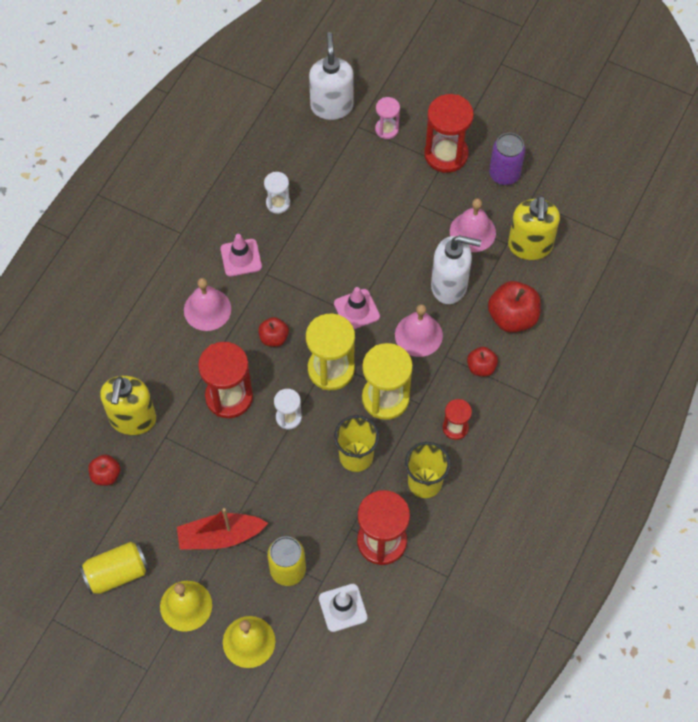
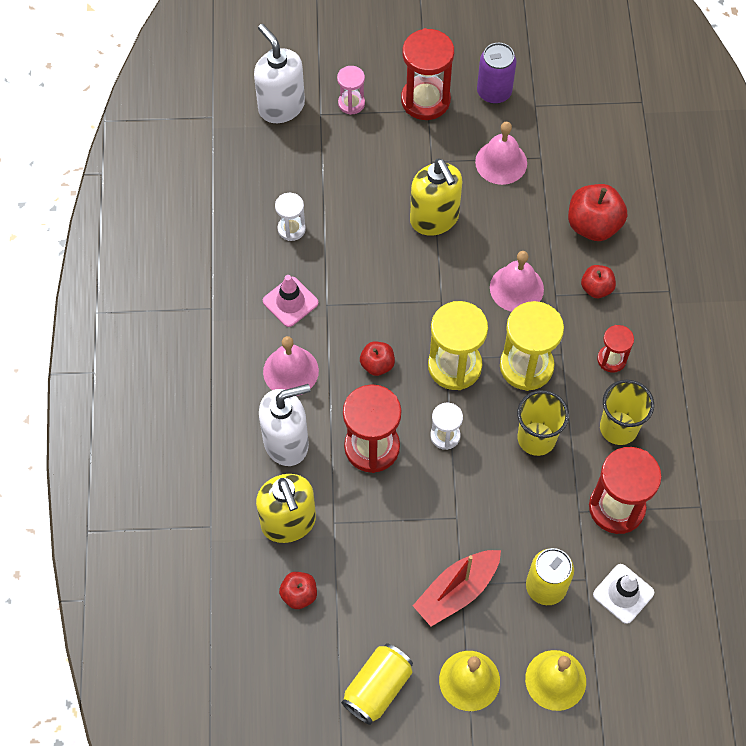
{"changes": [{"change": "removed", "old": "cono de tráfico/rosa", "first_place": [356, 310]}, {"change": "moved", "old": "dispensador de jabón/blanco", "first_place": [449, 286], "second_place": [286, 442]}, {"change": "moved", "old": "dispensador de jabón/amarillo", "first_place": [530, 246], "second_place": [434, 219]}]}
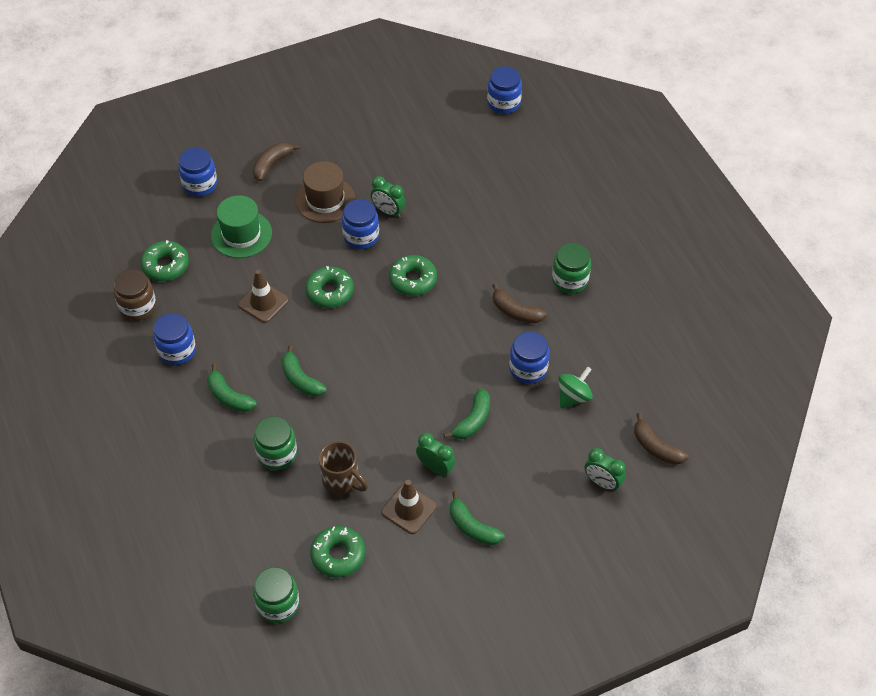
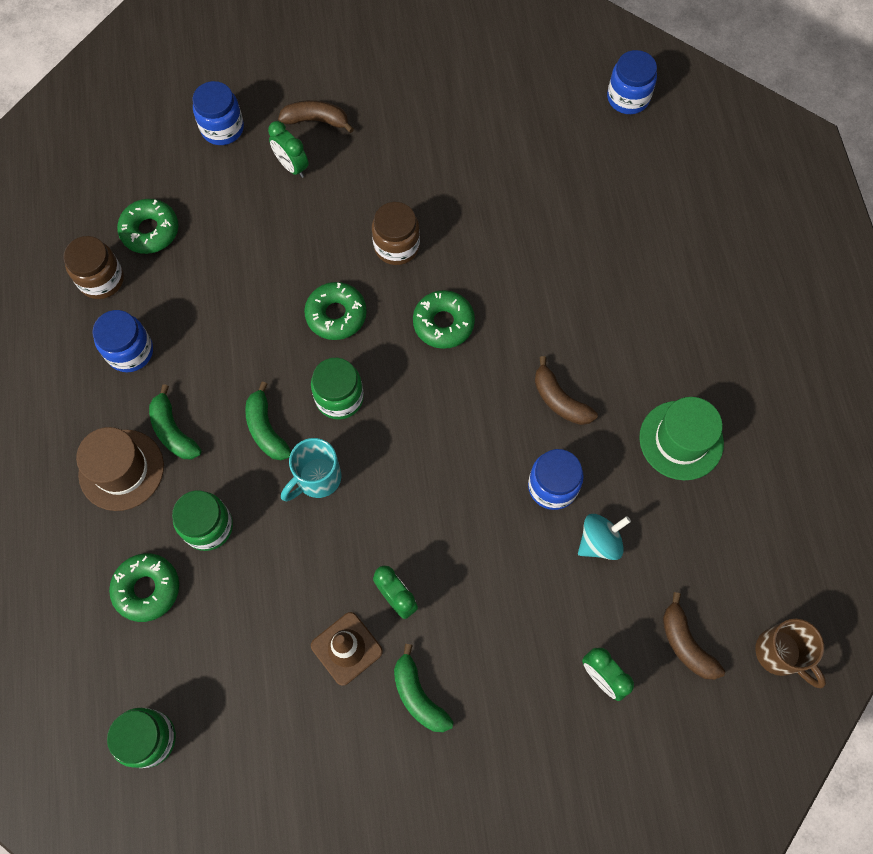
{"changes": [{"change": "moved", "old": "sombrero/verde", "first_place": [241, 234], "second_place": [681, 440]}, {"change": "removed", "old": "cono de tráfico/marrón", "first_place": [263, 302]}, {"change": "turned", "old": "plátano/marrón", "first_place": [272, 164], "second_place": [316, 120], "degrees": 45}, {"change": "moved", "old": "sombrero/marrón", "first_place": [325, 200], "second_place": [121, 470]}, {"change": "moved", "old": "rosquilla/verde", "first_place": [338, 555], "second_place": [147, 589]}, {"change": "moved", "old": "taza/marrón", "first_place": [342, 481], "second_place": [780, 654]}, {"change": "recoloured", "old": "tarro/azul", "new": "tarro/marrón", "first_place": [361, 236], "second_place": [396, 246]}, {"change": "moved", "old": "despertador/verde", "first_place": [388, 211], "second_place": [292, 166]}, {"change": "removed", "old": "plátano/verde", "first_place": [472, 420]}, {"change": "moved", "old": "tarro/verde", "first_place": [570, 280], "second_place": [339, 398]}, {"change": "recoloured", "old": "peonza/verde", "new": "peonza/turquesa", "first_place": [573, 397], "second_place": [599, 542]}, {"change": "added", "new": "taza/turquesa", "second_place": [317, 479]}]}
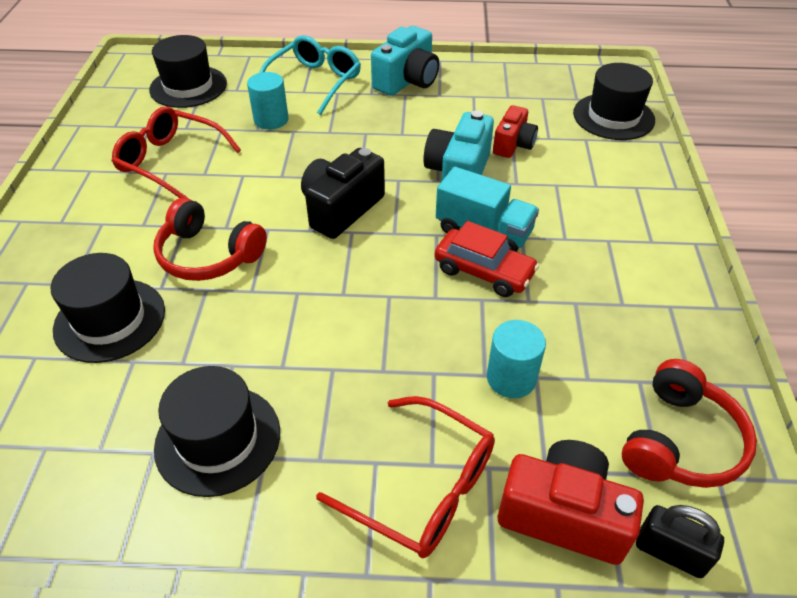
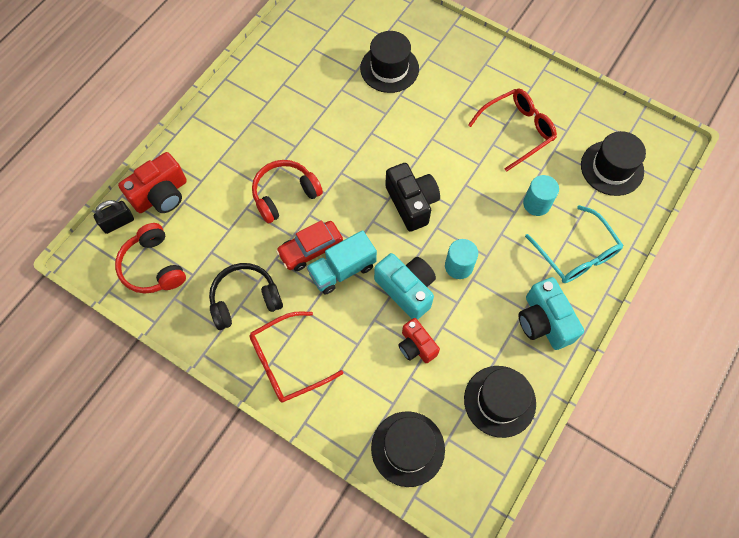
{"changes": [{"change": "moved", "old": "auriculares/rojo", "first_place": [208, 255], "second_place": [285, 194]}, {"change": "moved", "old": "sombrero/negro", "first_place": [218, 439], "second_place": [499, 401]}, {"change": "moved", "old": "gafas/rojo", "first_place": [423, 488], "second_place": [287, 362]}, {"change": "moved", "old": "cilindro/turquesa", "first_place": [511, 378], "second_place": [458, 266]}, {"change": "added", "new": "auriculares/negro", "second_place": [245, 299]}]}
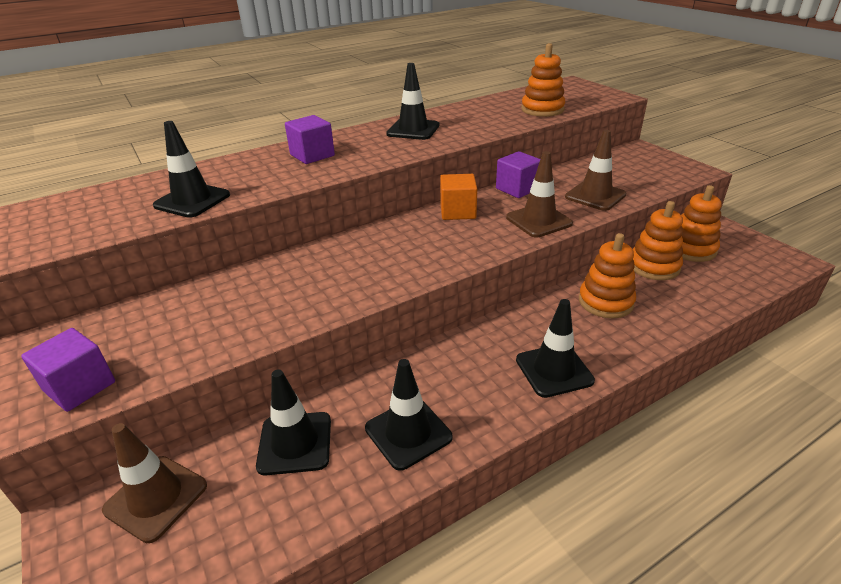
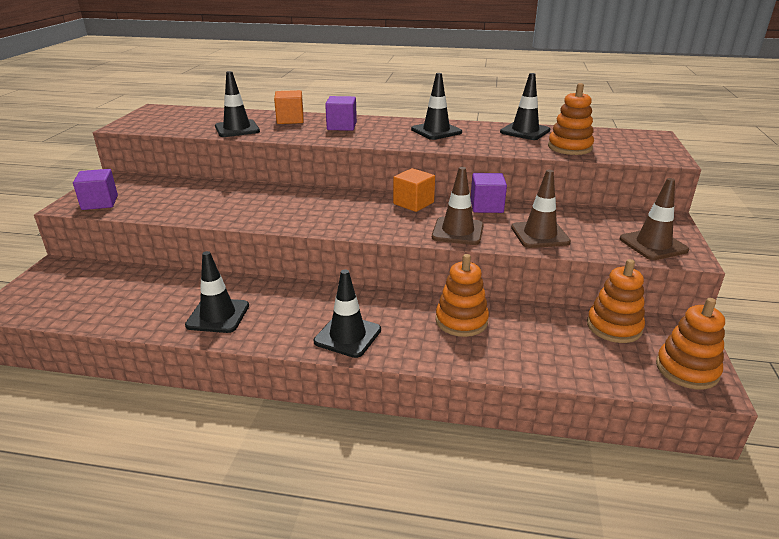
{"changes": [{"change": "moved", "old": "cono de tráfico/marrón", "first_place": [156, 498], "second_place": [653, 245]}, {"change": "moved", "old": "cono de tráfico/negro", "first_place": [295, 443], "second_place": [525, 131]}, {"change": "moved", "old": "juguete apilable/naranja", "first_place": [653, 266], "second_place": [687, 369]}, {"change": "added", "new": "cubo/naranja", "second_place": [290, 120]}]}
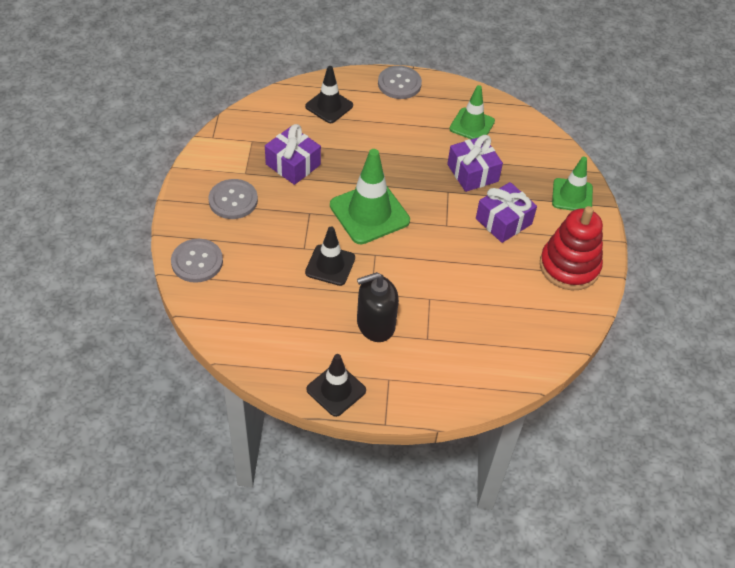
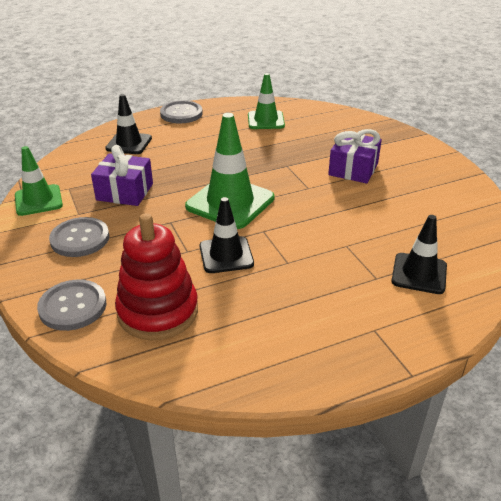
{"changes": [{"change": "moved", "old": "cono de tráfico/negro", "first_place": [336, 390], "second_place": [419, 273]}, {"change": "removed", "old": "dispensador de jabón/negro", "first_place": [375, 324]}, {"change": "removed", "old": "regalo/morado", "first_place": [472, 173]}, {"change": "moved", "old": "juguete apilable/rojo", "first_place": [569, 266], "second_place": [158, 311]}, {"change": "moved", "old": "cono de tráfico/verde", "first_place": [572, 195], "second_place": [38, 200]}]}
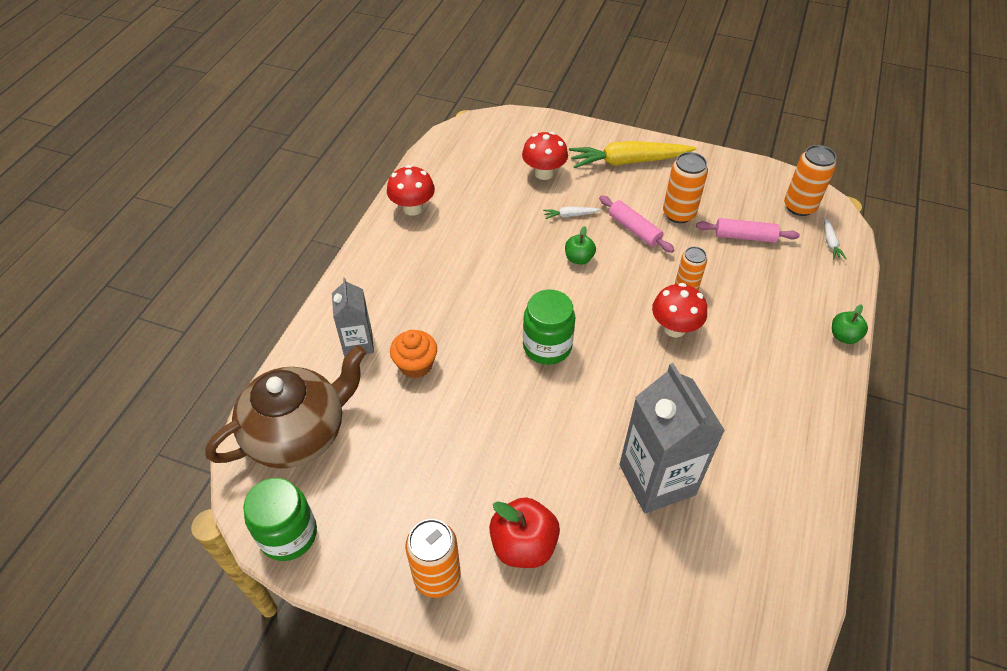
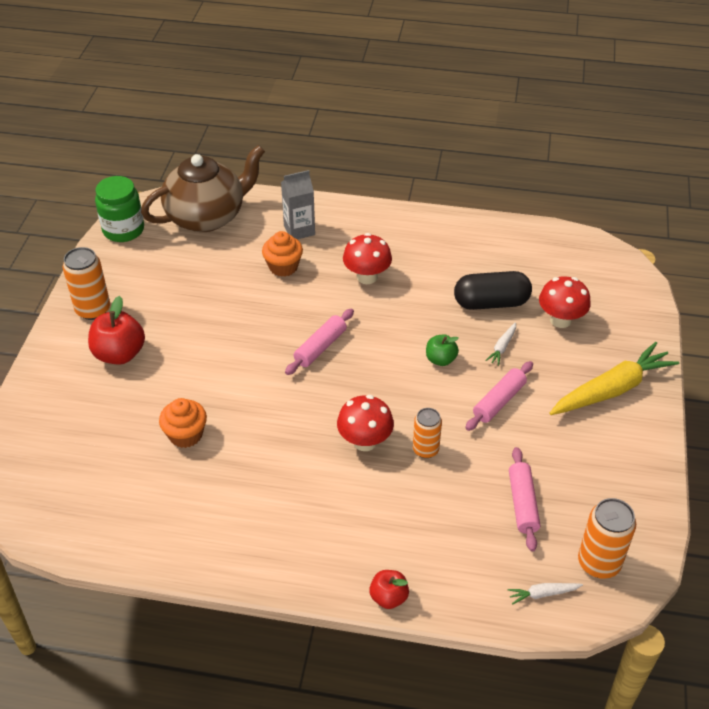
{"changes": [{"change": "turned", "old": "tetera/marrón", "first_place": [299, 433], "second_place": [207, 217], "degrees": -75}, {"change": "moved", "old": "seta/rojo", "first_place": [413, 208], "second_place": [367, 277]}, {"change": "replaced", "old": "tarro/verde", "new": "rodillo/rosa", "first_place": [547, 346], "second_place": [320, 347]}, {"change": "turned", "old": "zanahoria/blanco", "first_place": [570, 215], "second_place": [502, 347], "degrees": -135}, {"change": "turned", "old": "zanahoria/amarillo", "first_place": [628, 161], "second_place": [612, 389], "degrees": 75}, {"change": "replaced", "old": "cartón de leche/gris", "new": "magdalena/naranja", "first_place": [657, 479], "second_place": [186, 435]}, {"change": "removed", "old": "lata/naranja", "first_place": [678, 214]}, {"change": "recoloured", "old": "manzana/verde", "new": "manzana/rojo", "first_place": [844, 336], "second_place": [388, 597]}, {"change": "added", "new": "cápsula/negro", "second_place": [491, 303]}]}
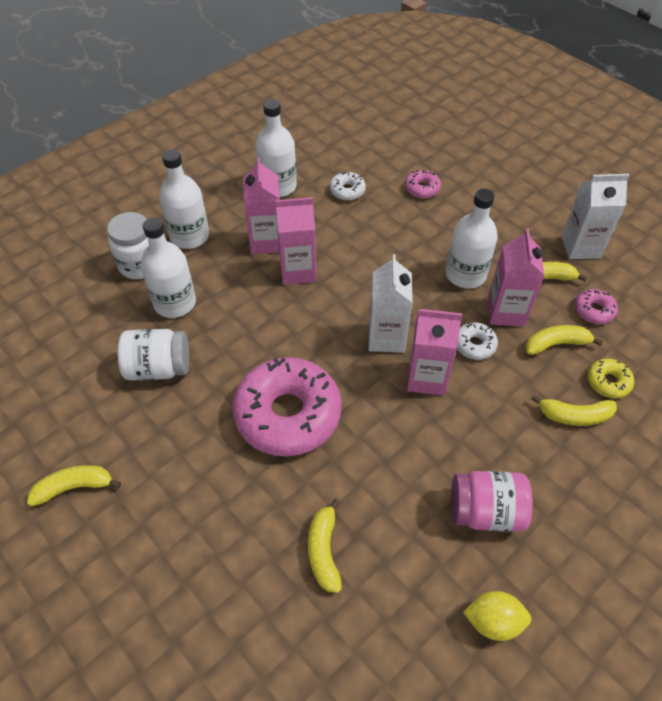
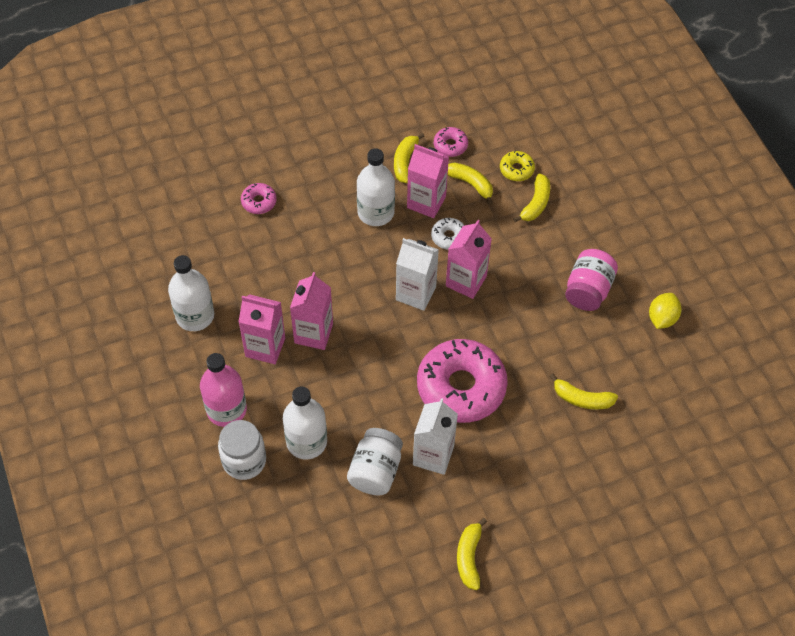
{"changes": [{"change": "recoloured", "old": "botella/blanco", "new": "botella/rosa", "first_place": [189, 236], "second_place": [226, 409]}, {"change": "removed", "old": "rosquilla/blanco", "first_place": [347, 191]}, {"change": "turned", "old": "plátano/amarillo", "first_place": [556, 344], "second_place": [470, 184], "degrees": 120}, {"change": "moved", "old": "cartón de leche/blanco", "first_place": [580, 247], "second_place": [433, 455]}]}
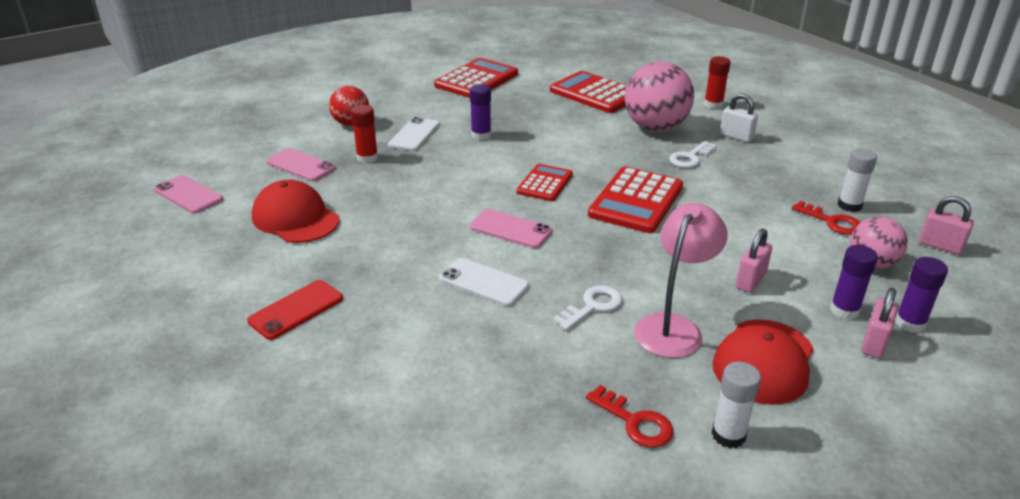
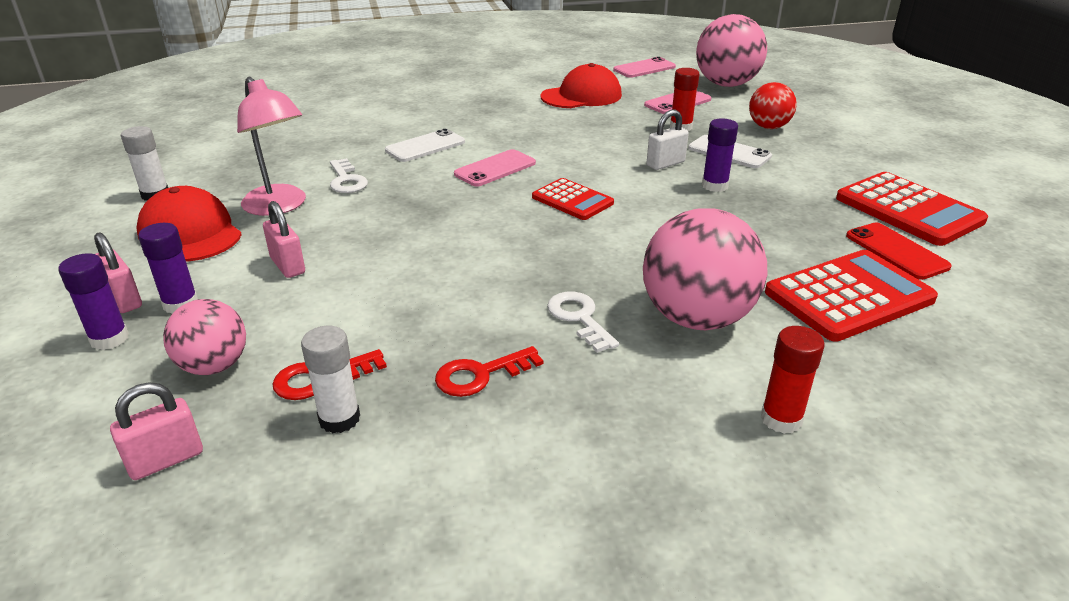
{"changes": [{"change": "moved", "old": "móvil/rojo", "first_place": [296, 310], "second_place": [896, 251]}, {"change": "moved", "old": "llave/rojo", "first_place": [635, 422], "second_place": [480, 375]}, {"change": "removed", "old": "calculadora/rojo", "first_place": [636, 201]}, {"change": "moved", "old": "candado/blanco", "first_place": [736, 136], "second_place": [665, 164]}, {"change": "added", "new": "pelota/rosa", "second_place": [726, 84]}]}
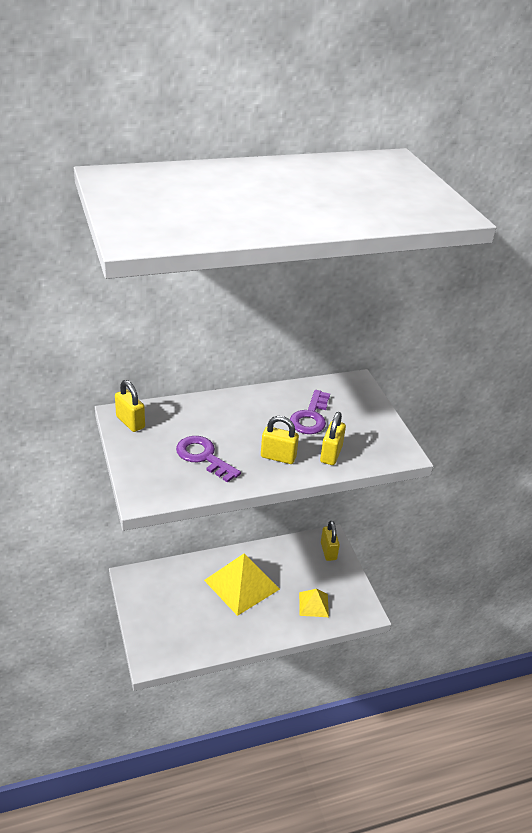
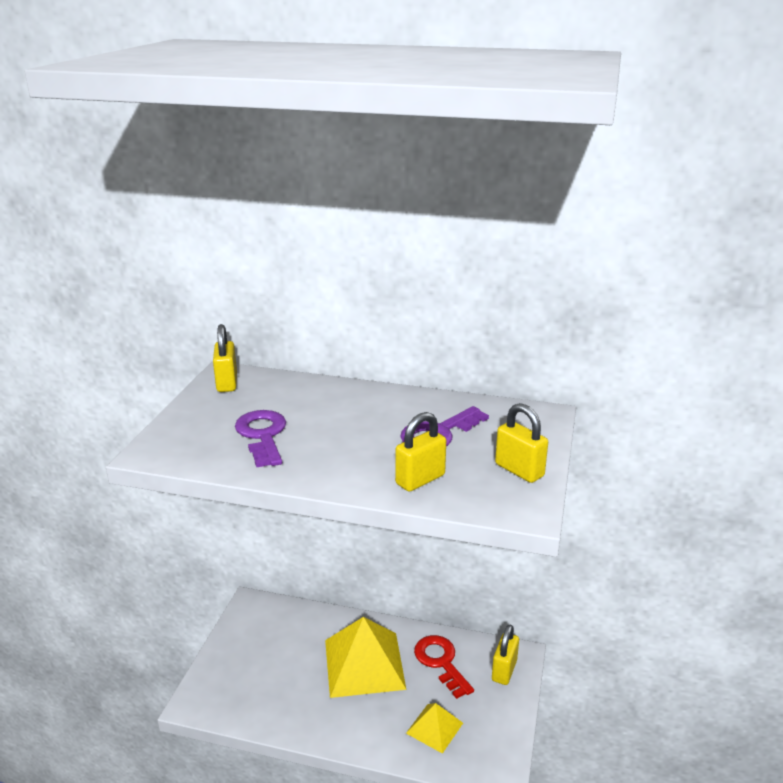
{"changes": [{"change": "moved", "old": "candado/amarillo", "first_place": [278, 457], "second_place": [519, 470]}, {"change": "added", "new": "llave/rojo", "second_place": [441, 662]}]}
